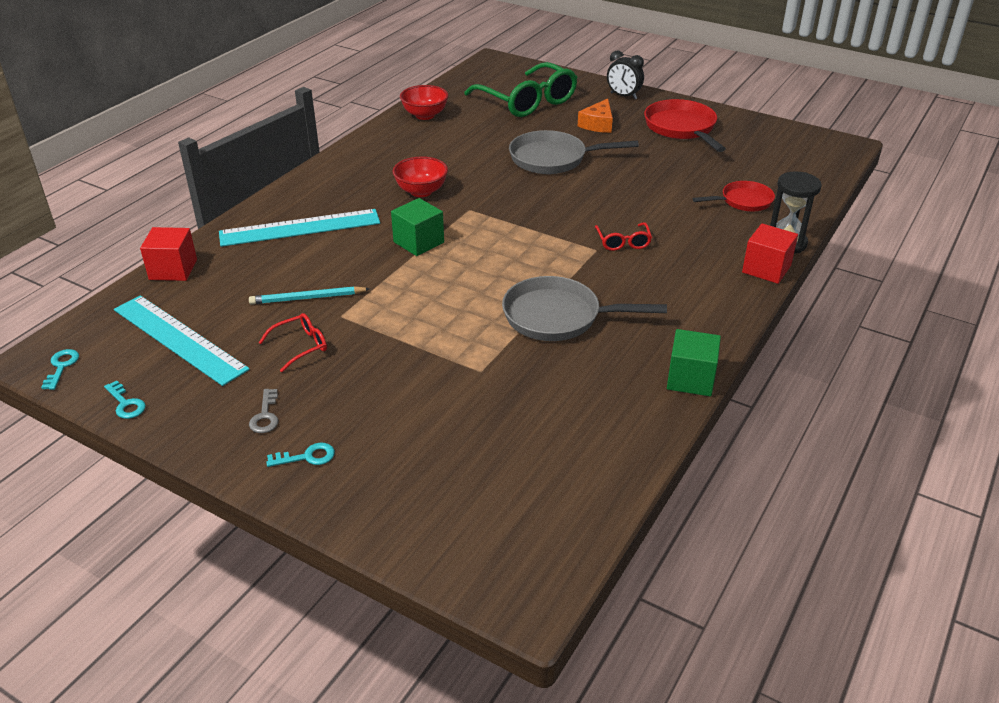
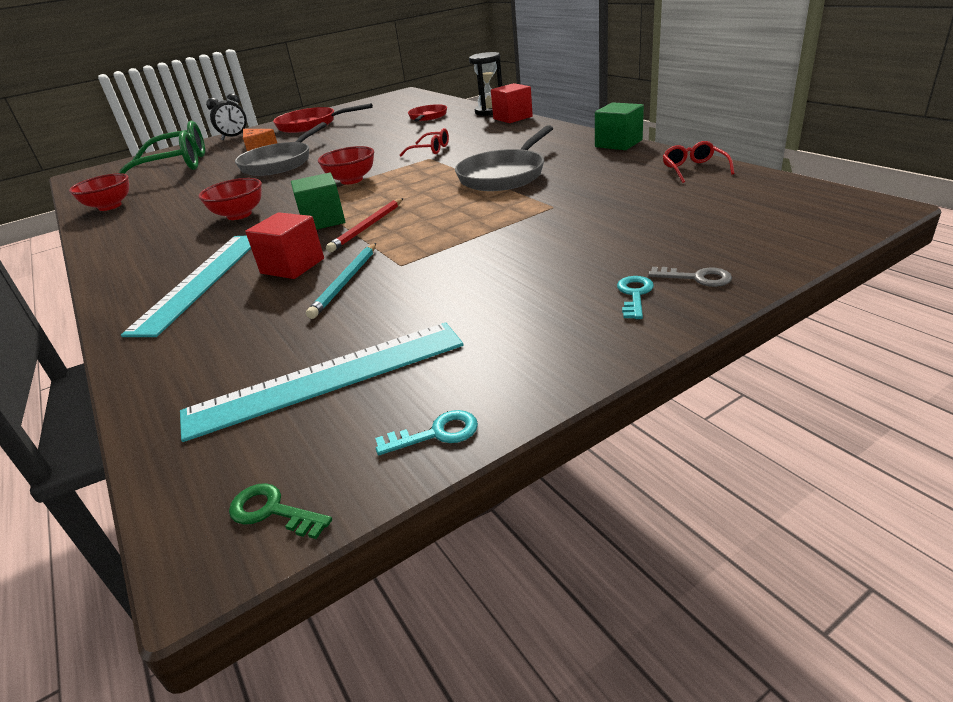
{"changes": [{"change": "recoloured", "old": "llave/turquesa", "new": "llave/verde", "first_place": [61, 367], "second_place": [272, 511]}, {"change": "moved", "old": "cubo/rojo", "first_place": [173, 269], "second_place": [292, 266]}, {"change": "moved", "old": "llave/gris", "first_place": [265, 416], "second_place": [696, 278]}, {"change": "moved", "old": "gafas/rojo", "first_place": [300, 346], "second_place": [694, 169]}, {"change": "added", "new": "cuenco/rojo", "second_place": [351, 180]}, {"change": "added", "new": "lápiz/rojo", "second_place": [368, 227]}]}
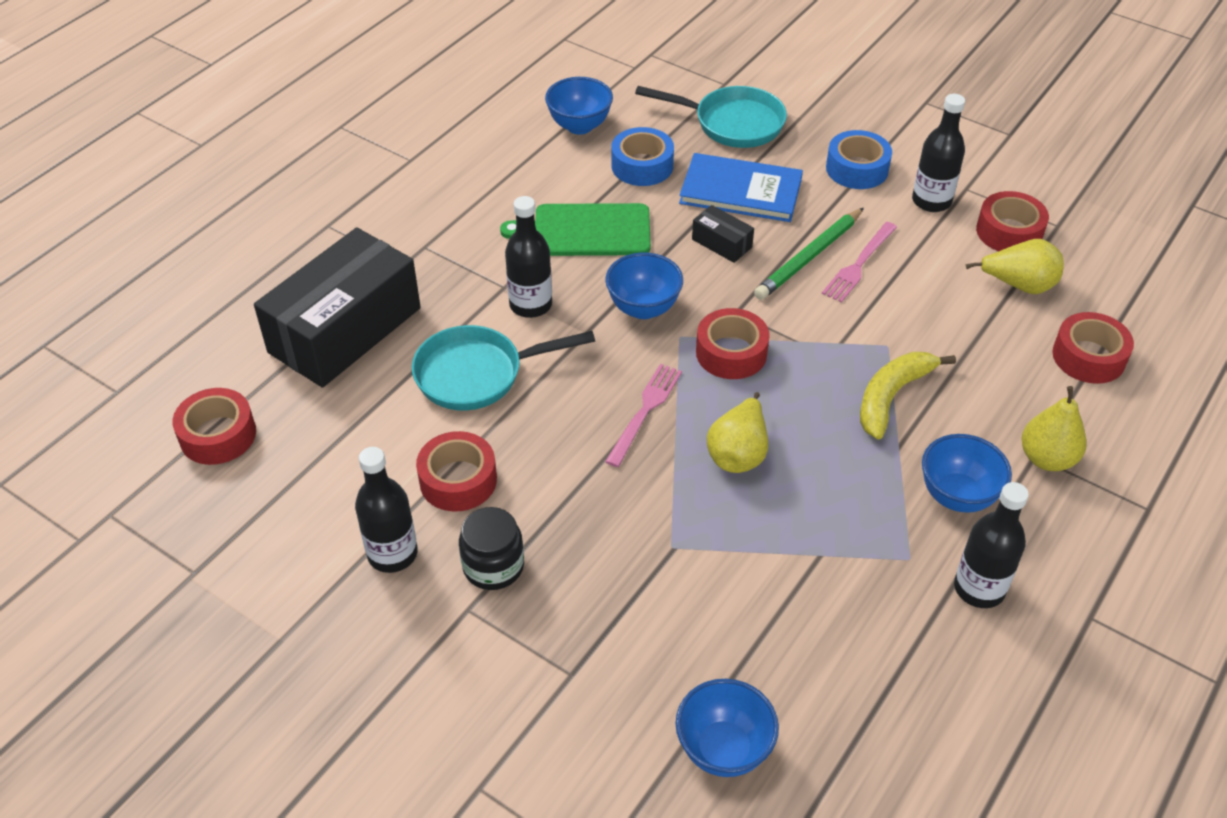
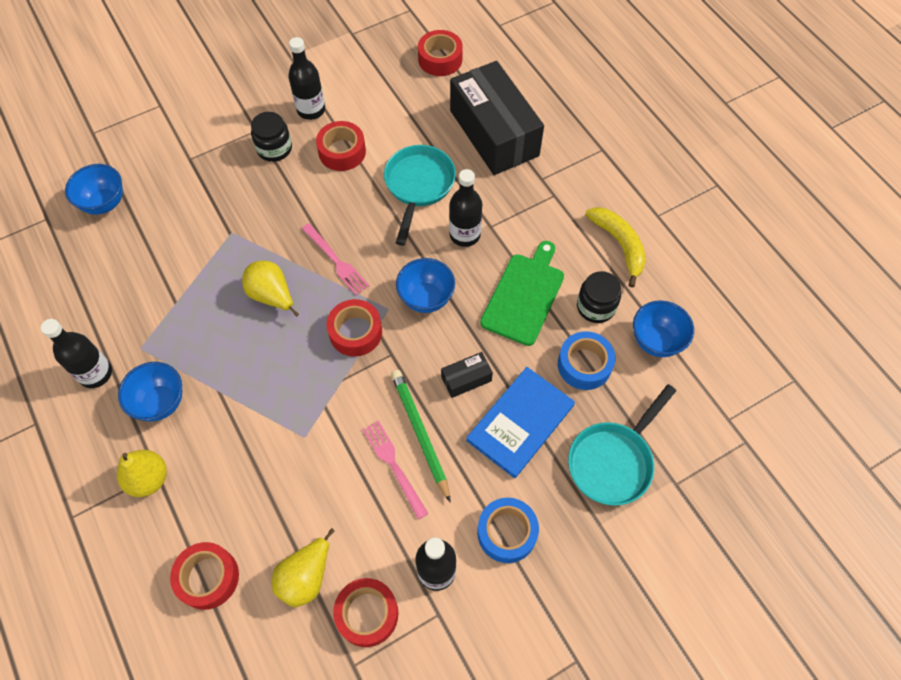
{"changes": [{"change": "moved", "old": "plátano/amarillo", "first_place": [891, 397], "second_place": [619, 245]}, {"change": "added", "new": "tarro/negro", "second_place": [596, 307]}]}
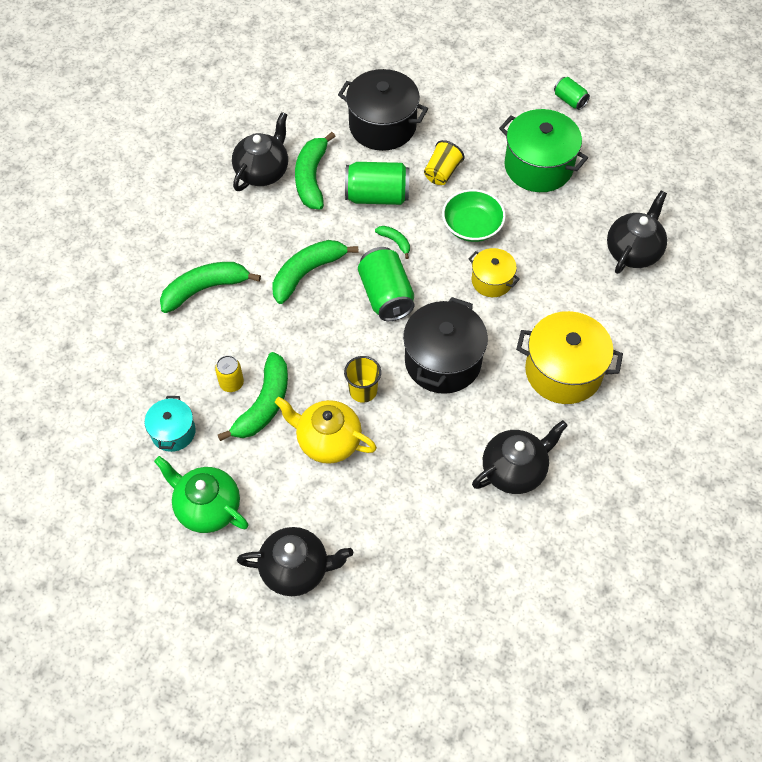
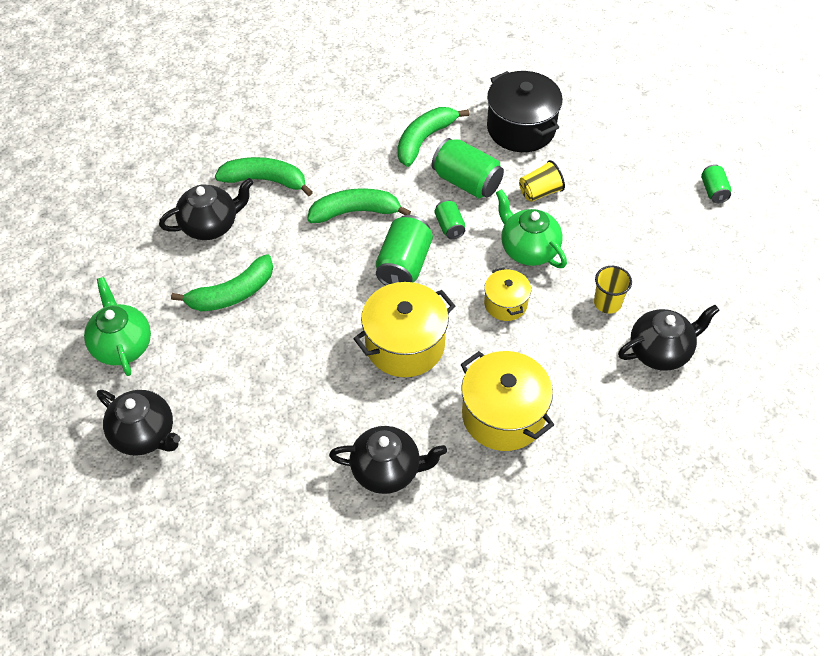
{"changes": [{"change": "removed", "old": "olla/turquesa", "first_place": [173, 432]}, {"change": "removed", "old": "lata/amarillo", "first_place": [231, 383]}, {"change": "moved", "old": "tetera/negro", "first_place": [263, 172], "second_place": [210, 225]}, {"change": "removed", "old": "tetera/amarillo", "first_place": [327, 441]}, {"change": "moved", "old": "vaso/amarillo", "first_place": [363, 391], "second_place": [607, 303]}, {"change": "replaced", "old": "plátano/verde", "new": "lata/verde", "first_place": [395, 242], "second_place": [449, 226]}, {"change": "recoloured", "old": "olla/negro", "new": "olla/amarillo", "first_place": [443, 361], "second_place": [405, 345]}, {"change": "replaced", "old": "cuenco/verde", "new": "tetera/verde", "first_place": [472, 226], "second_place": [528, 249]}, {"change": "removed", "old": "olla/verde", "first_place": [538, 166]}]}
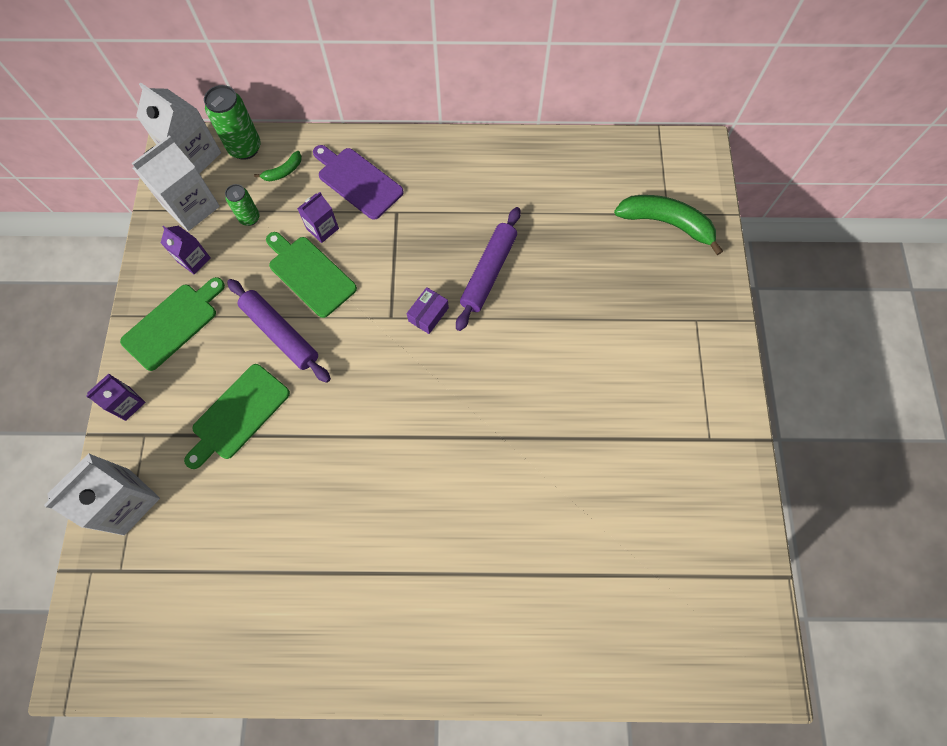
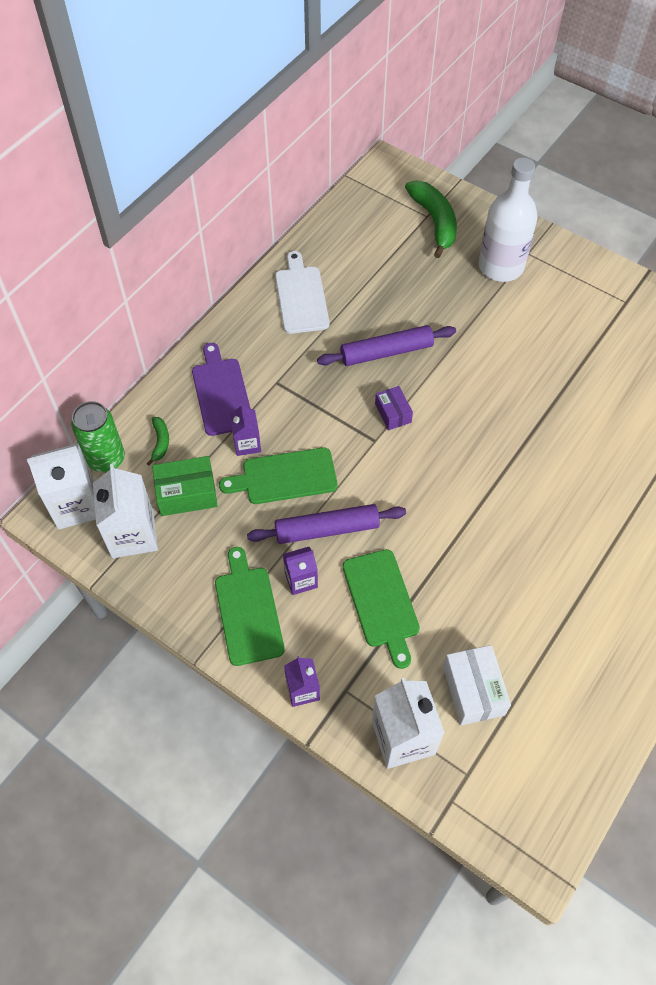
{"changes": [{"change": "moved", "old": "cartón de leche/morado", "first_place": [194, 260], "second_place": [301, 580]}, {"change": "replaced", "old": "lata/verde", "new": "caja/verde", "first_place": [249, 218], "second_place": [187, 493]}, {"change": "turned", "old": "tabla de cortar/morado", "first_place": [357, 181], "second_place": [221, 393], "degrees": 90}, {"change": "turned", "old": "rodillo/morado", "first_place": [488, 272], "second_place": [386, 352], "degrees": -75}, {"change": "turned", "old": "plátano/verde", "first_place": [666, 223], "second_place": [434, 222], "degrees": 105}, {"change": "added", "new": "tabla de cortar/blanco", "second_place": [301, 297]}, {"change": "added", "new": "caja/blanco", "second_place": [473, 690]}, {"change": "added", "new": "botella/blanco", "second_place": [500, 266]}]}
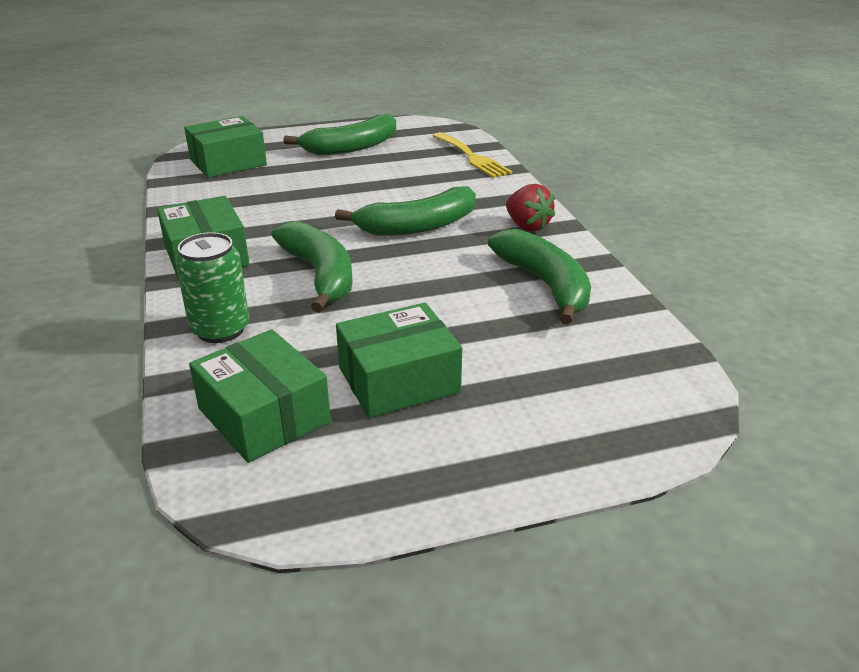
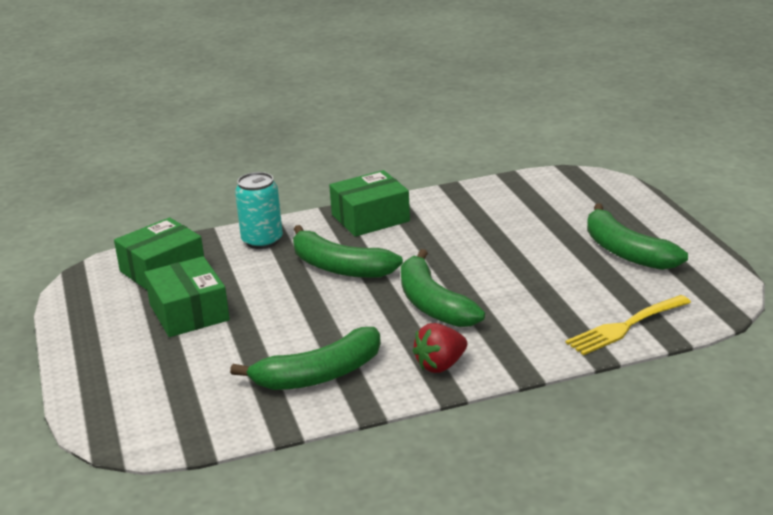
{"changes": [{"change": "recoloured", "old": "lata/verde", "new": "lata/turquesa", "first_place": [220, 329], "second_place": [262, 241]}, {"change": "removed", "old": "caja/verde", "first_place": [228, 162]}, {"change": "turned", "old": "plátano/verde", "first_place": [320, 275], "second_place": [339, 267], "degrees": 60}]}
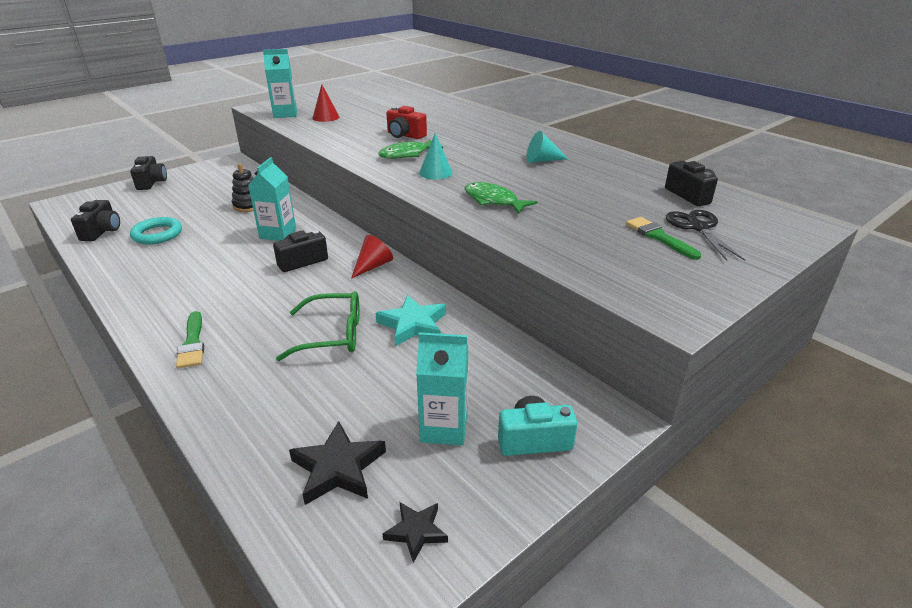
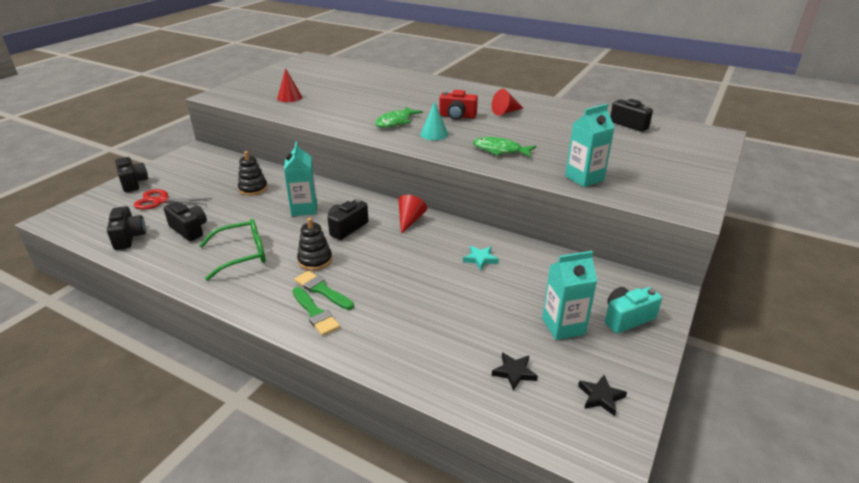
{"changes": [{"change": "replaced", "old": "anillo/turquesa", "new": "cámara/negro", "first_place": [157, 234], "second_place": [189, 230]}, {"change": "moved", "old": "cartón de leche/turquesa", "first_place": [285, 114], "second_place": [584, 178]}, {"change": "moved", "old": "gafas/verde", "first_place": [332, 335], "second_place": [242, 255]}, {"change": "resized", "old": "estrella/negro", "first_place": [338, 468], "second_place": [514, 372], "factor": 0.6}, {"change": "resized", "old": "estrella/turquesa", "first_place": [413, 325], "second_place": [480, 259], "factor": 0.6}, {"change": "moved", "old": "cámara/rojo", "first_place": [405, 135], "second_place": [457, 116]}, {"change": "recoloured", "old": "cono/turquesa", "new": "cono/rojo", "first_place": [542, 160], "second_place": [505, 112]}, {"change": "moved", "old": "pincel/verde", "first_place": [659, 237], "second_place": [322, 290]}, {"change": "removed", "old": "tijeras/negro", "first_place": [698, 227]}, {"change": "added", "new": "tijeras/rojo", "second_place": [161, 201]}, {"change": "added", "new": "juguete apilable/negro", "second_place": [315, 260]}]}
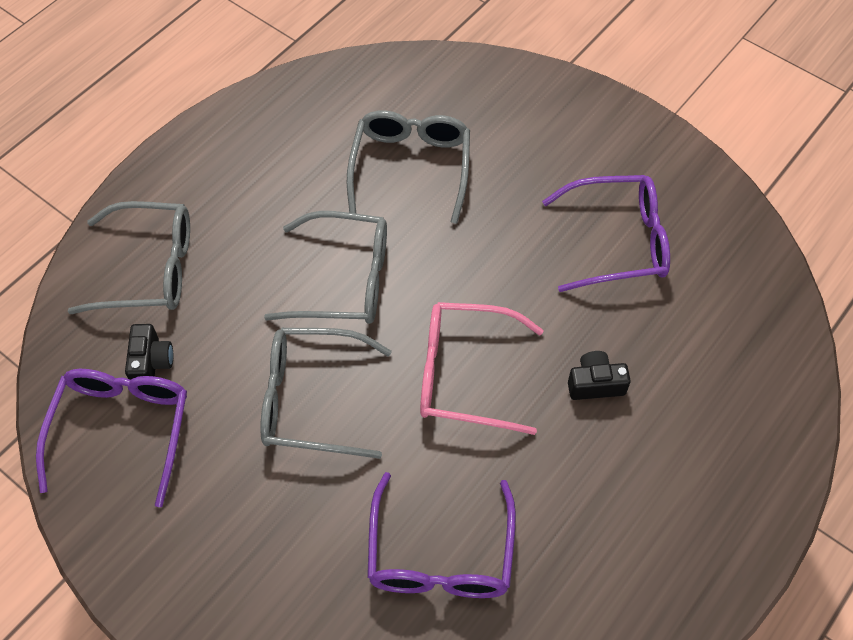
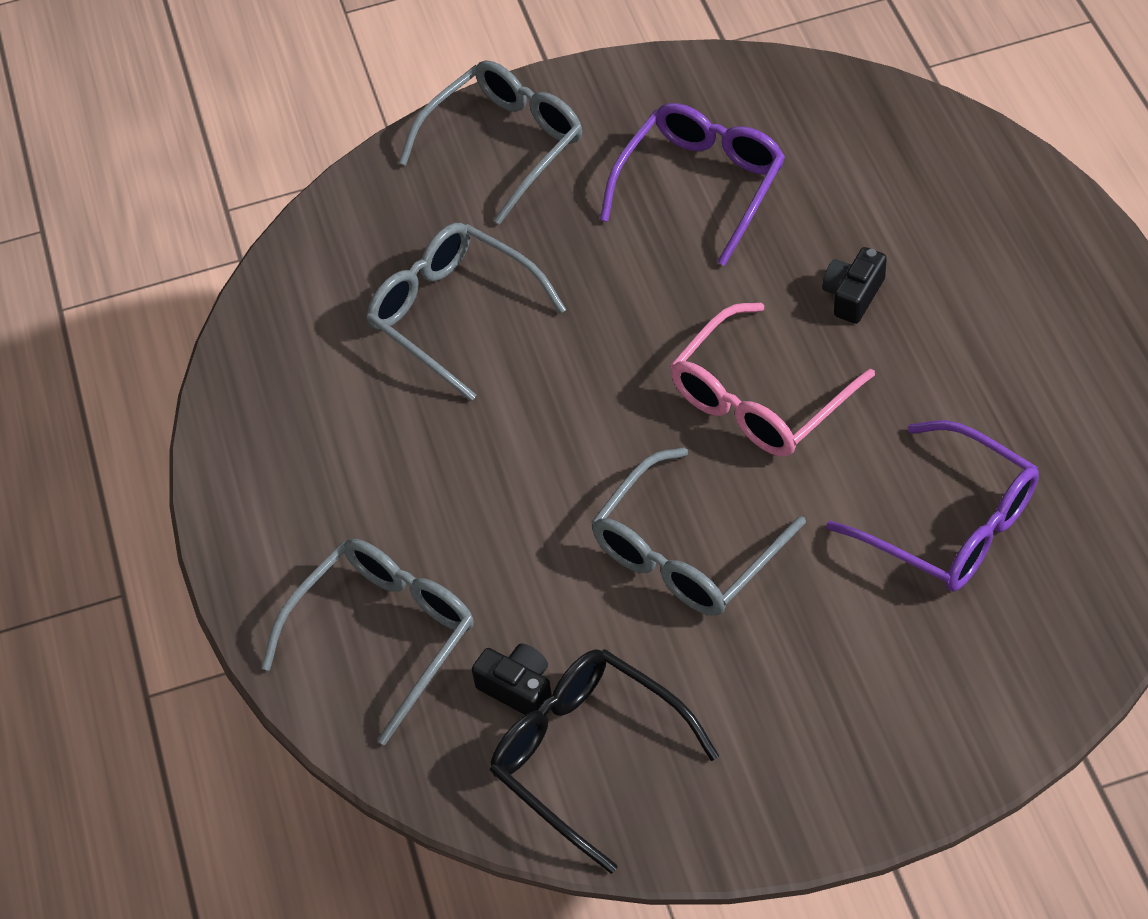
{"changes": [{"change": "recoloured", "old": "gafas/morado", "new": "gafas/negro", "first_place": [122, 430], "second_place": [588, 757]}, {"change": "moved", "old": "gafas/gris", "first_place": [344, 280], "second_place": [504, 145]}]}
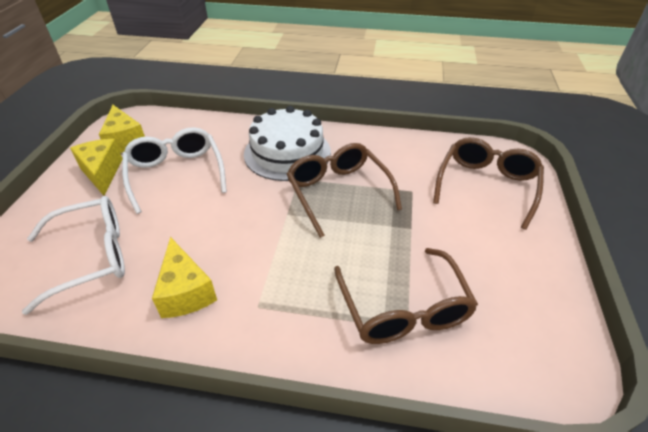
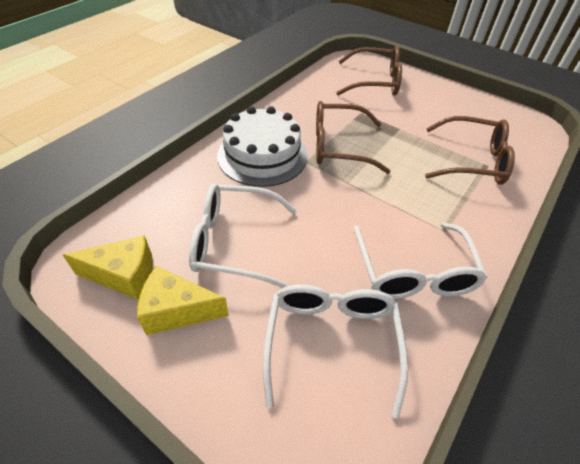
{"changes": [{"change": "replaced", "old": "queso/amarillo", "new": "gafas/blanco", "first_place": [185, 292], "second_place": [414, 272]}, {"change": "turned", "old": "gafas/marrón", "first_place": [486, 185], "second_place": [375, 82], "degrees": 135}]}
